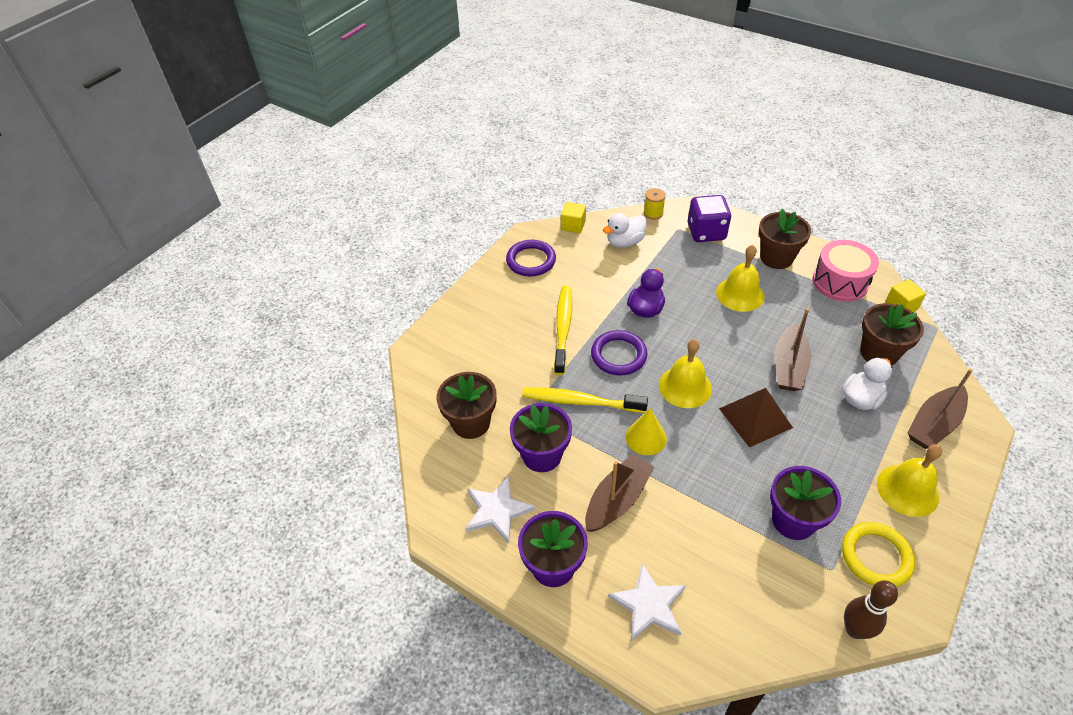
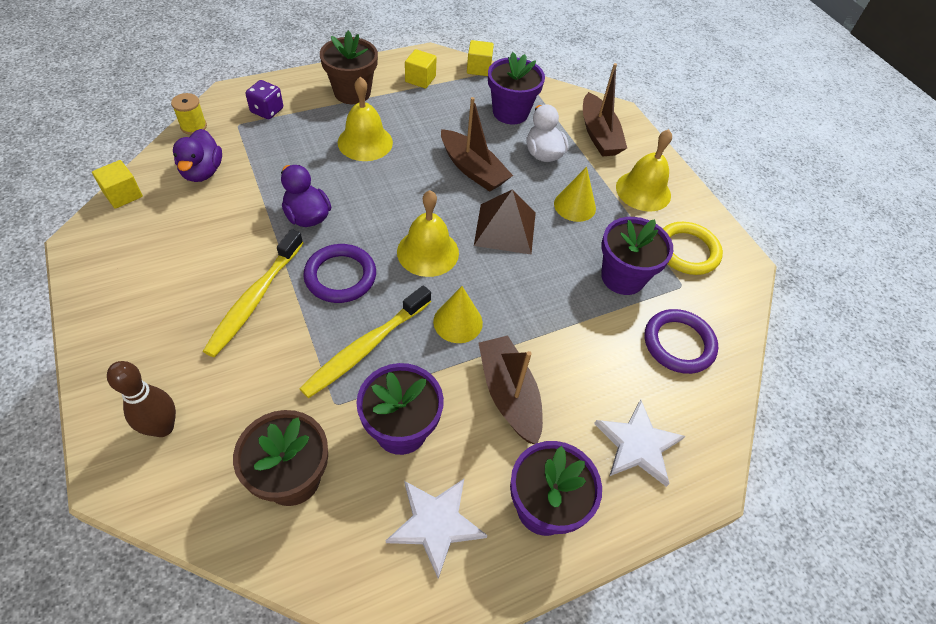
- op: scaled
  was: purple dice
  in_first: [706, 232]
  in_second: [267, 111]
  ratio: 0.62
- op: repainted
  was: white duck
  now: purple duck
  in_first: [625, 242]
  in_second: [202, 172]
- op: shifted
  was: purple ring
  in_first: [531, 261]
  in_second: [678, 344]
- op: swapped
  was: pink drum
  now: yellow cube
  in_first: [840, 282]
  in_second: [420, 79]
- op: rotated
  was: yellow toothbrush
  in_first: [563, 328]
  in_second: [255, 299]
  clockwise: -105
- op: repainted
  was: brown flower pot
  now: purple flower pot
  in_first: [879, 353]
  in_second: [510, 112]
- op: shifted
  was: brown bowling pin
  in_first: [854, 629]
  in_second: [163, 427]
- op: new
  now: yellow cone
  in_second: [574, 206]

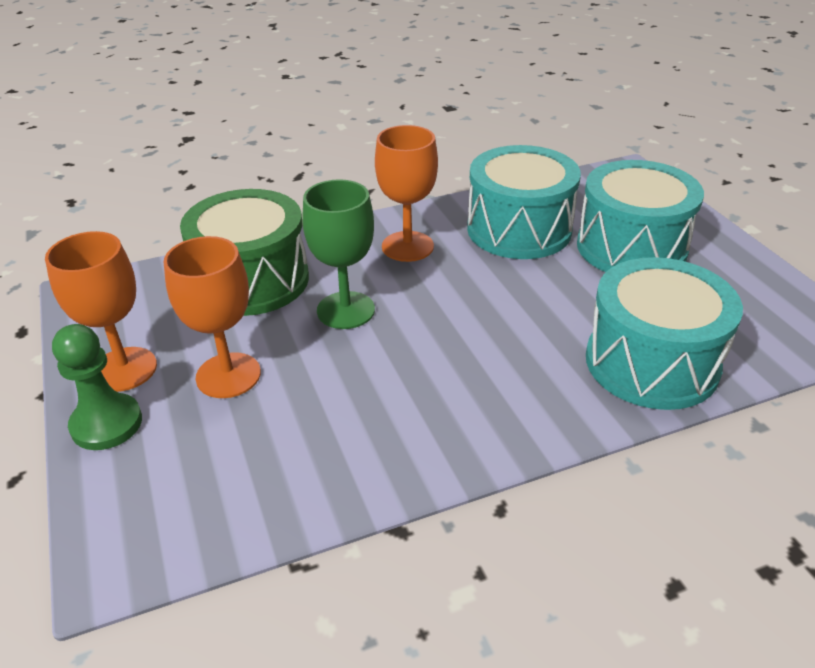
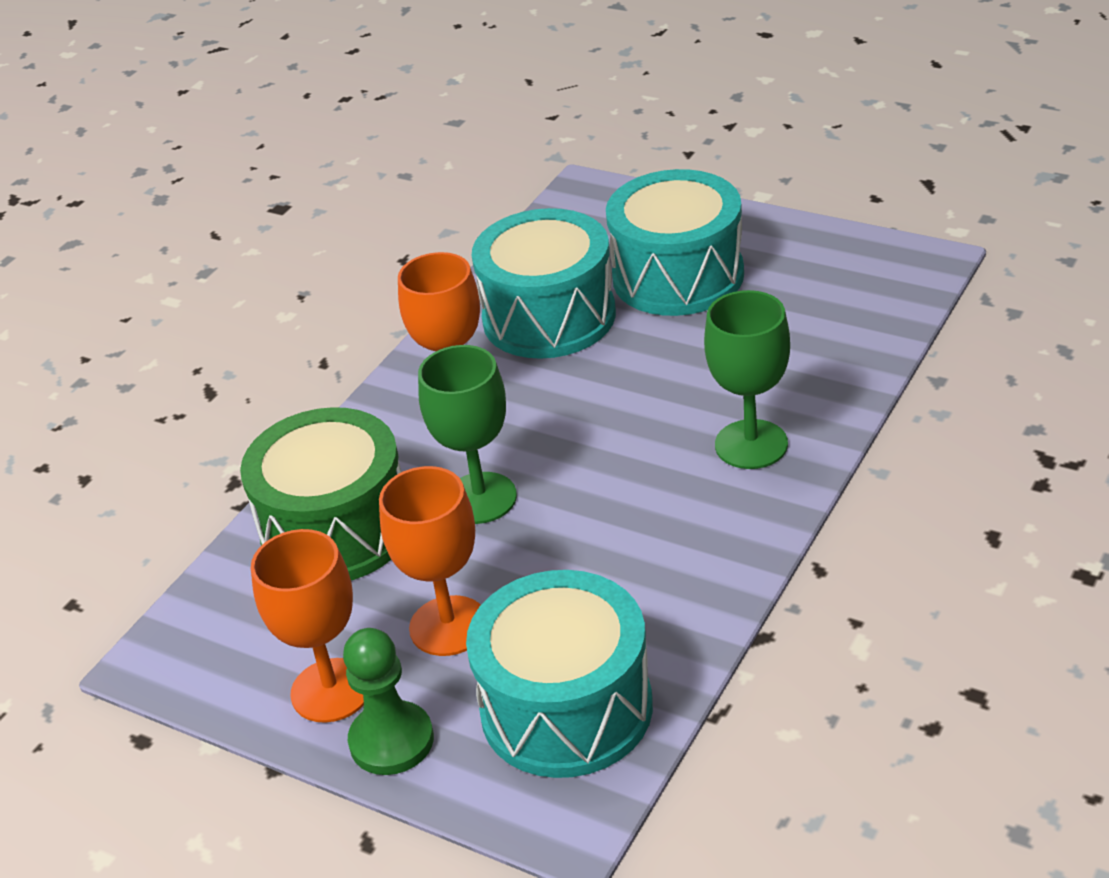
- op: shifted
  was: turquoise drum
  in_first: [651, 362]
  in_second: [566, 708]
- op: new
  now: green goblet
  in_second: [751, 444]

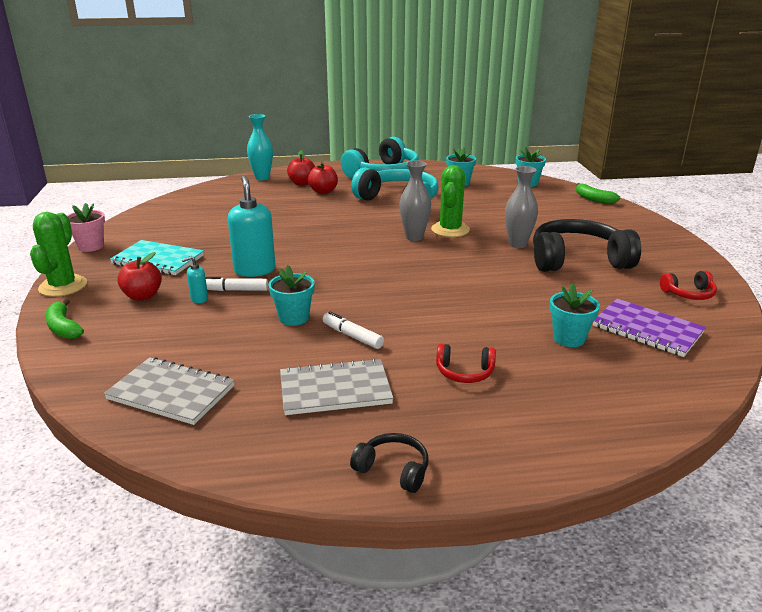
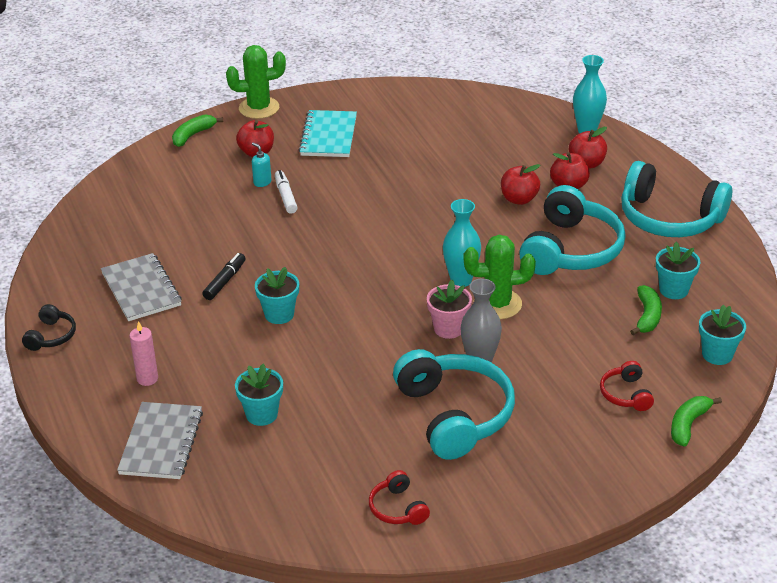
- op: repainted
  was: grey vase
  now: turquoise vase
  in_first: [414, 237]
  in_second: [461, 280]
- op: gone
  was: turquoise soap dispenser
  in_first: [254, 270]
- op: shifted
  was: pink flower pot
  in_first: [91, 246]
  in_second: [448, 328]
- op: repainted
  was: black headphones
  now: turquoise headphones
  in_first: [578, 260]
  in_second: [454, 415]
- op: shifted
  was: turquoise flower pot
  in_first: [294, 318]
  in_second: [279, 314]
- op: gone
  was: purple notebook
  in_first: [647, 329]
- op: repainted
  was: white marker
  now: black marker
  in_first: [352, 336]
  in_second: [224, 281]
- op: shifted
  was: red headphones
  in_first: [464, 372]
  in_second: [626, 394]
- op: shifted
  was: grey notebook
  in_first: [171, 393]
  in_second: [161, 443]
- op: new
  now: red apple
  in_second: [519, 199]
- op: new
  now: green banana
  in_second: [647, 316]
- op: new
  now: pink candle
  in_second: [147, 379]

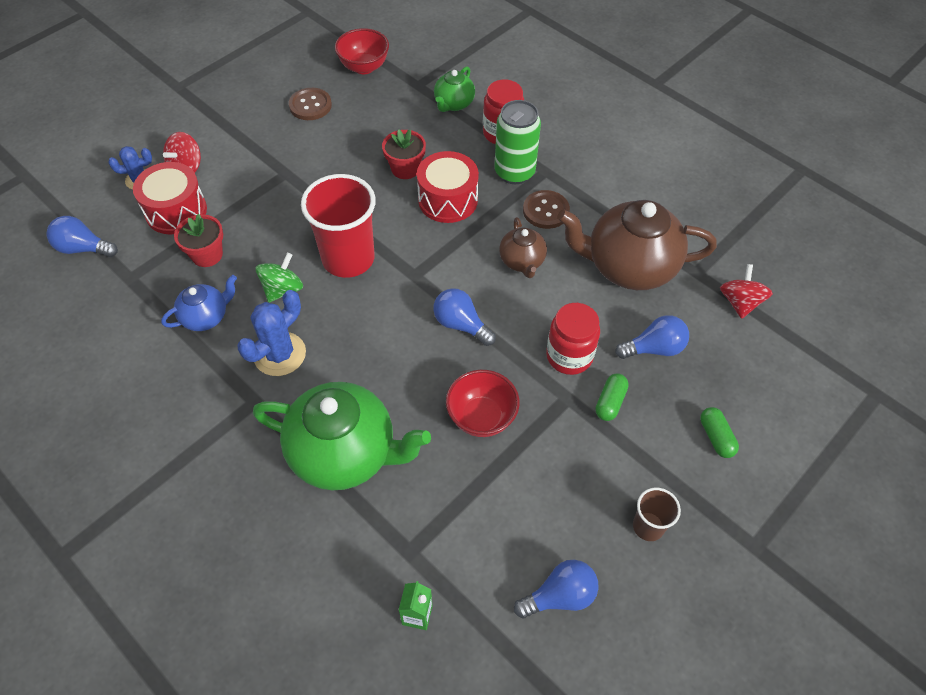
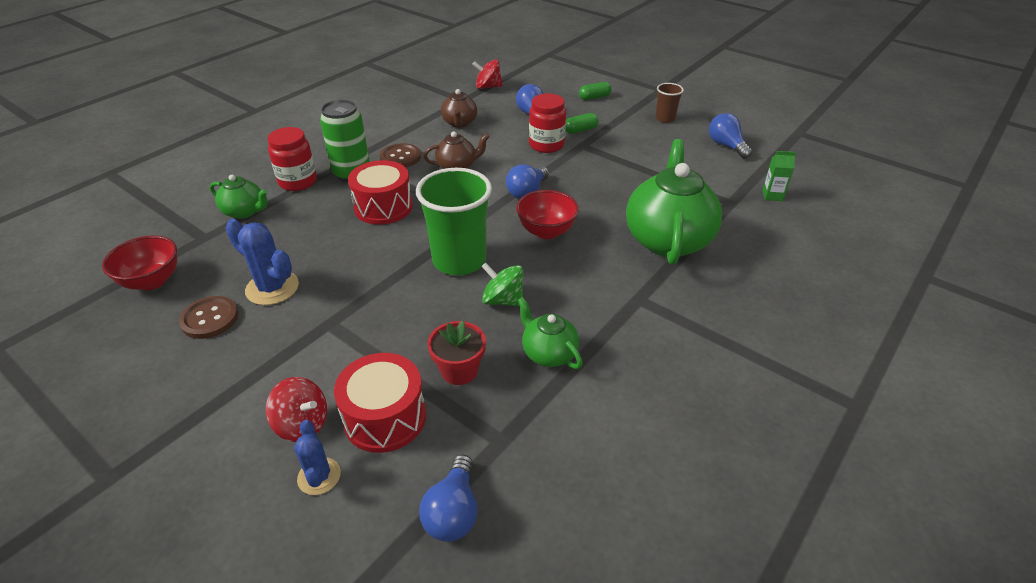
- op: gone
  was: red flower pot
  in_first: [405, 169]
- op: repainted
  was: red cup
  now: green cup
  in_first: [348, 259]
  in_second: [459, 260]
- op: scaled
  was: brown teapot
  in_first: [629, 267]
  in_second: [459, 123]
  ratio: 0.51
- op: repainted
  was: blue teapot
  now: green teapot
  in_first: [206, 317]
  in_second: [548, 353]
- op: shifted
  was: blue cactus
  in_first: [279, 354]
  in_second: [272, 288]
- op: shifted
  was: red bowl
  in_first: [481, 417]
  in_second: [546, 231]
- op: rotated
  was: green capsule
  in_first: [610, 402]
  in_second: [580, 130]
  clockwise: -45

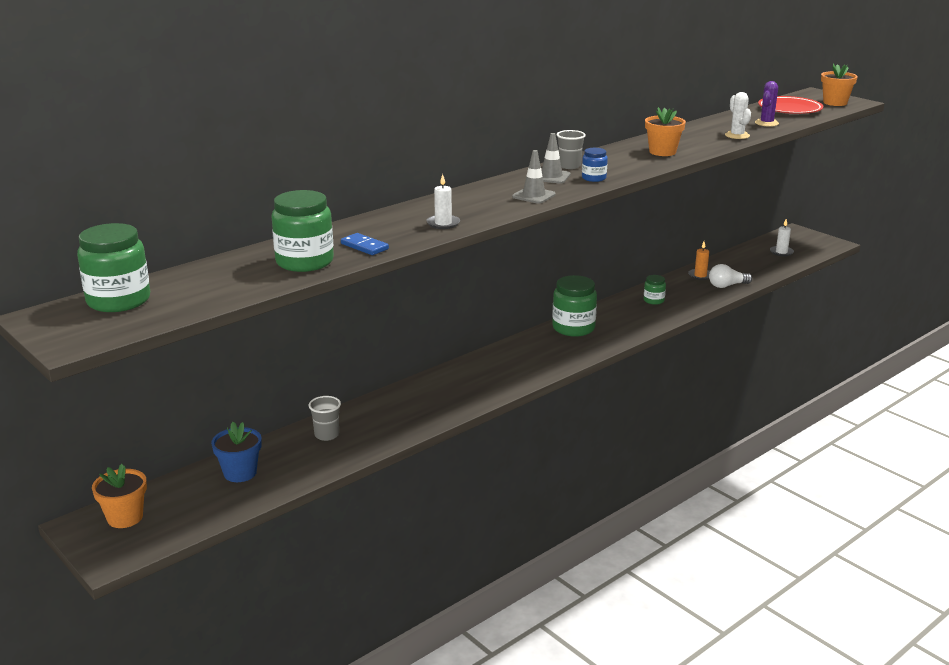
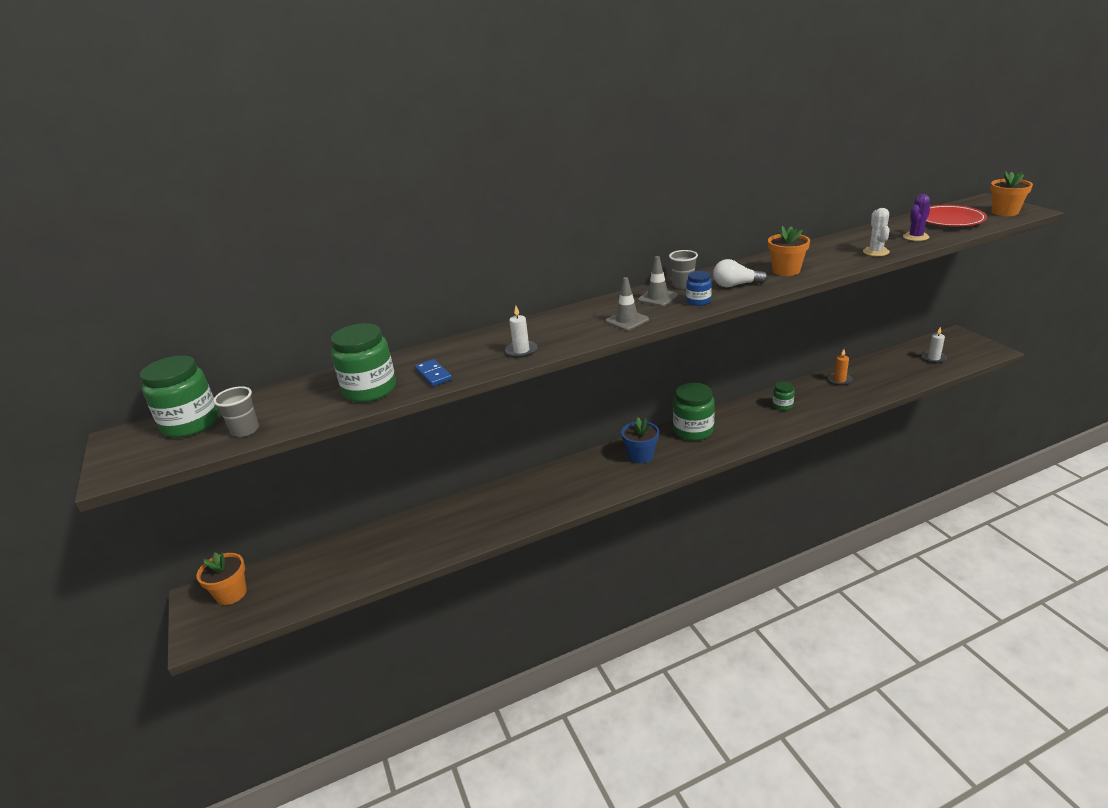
- op: shifted
  was: white light bulb
  in_first: [727, 286]
  in_second: [736, 285]
- op: shifted
  was: grey cup
  in_first: [326, 435]
  in_second: [245, 430]
- op: shifted
  was: blue flower pot
  in_first: [240, 473]
  in_second: [641, 456]

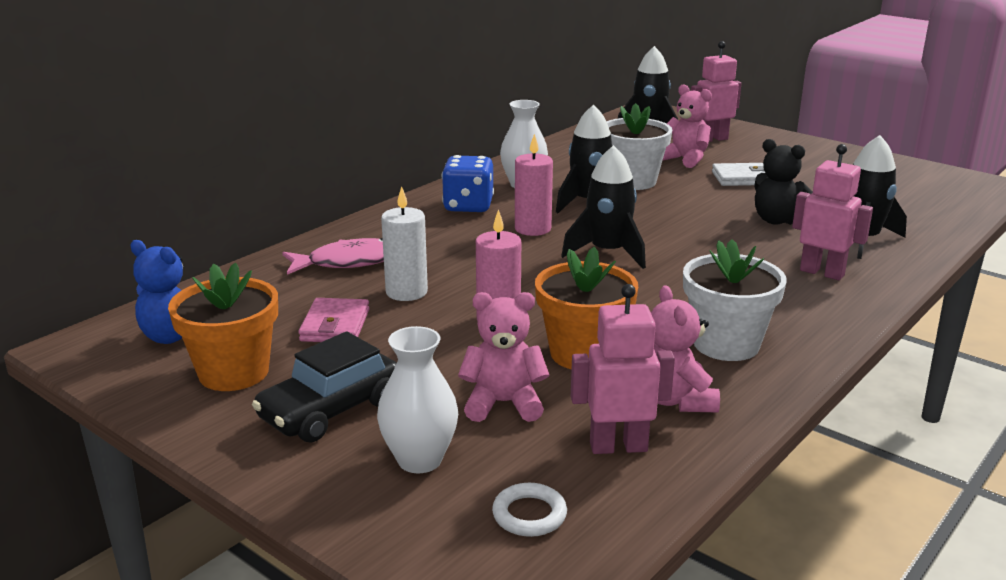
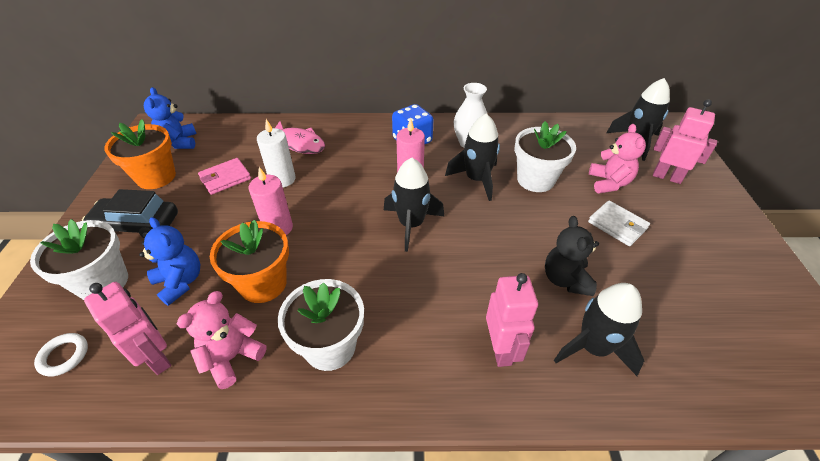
- op: repainted
  was: pink teddy bear
  now: blue teddy bear
  in_first: [503, 403]
  in_second: [180, 282]
- op: swapped
  was: white vase
  now: white flower pot
  in_first: [419, 460]
  in_second: [103, 282]

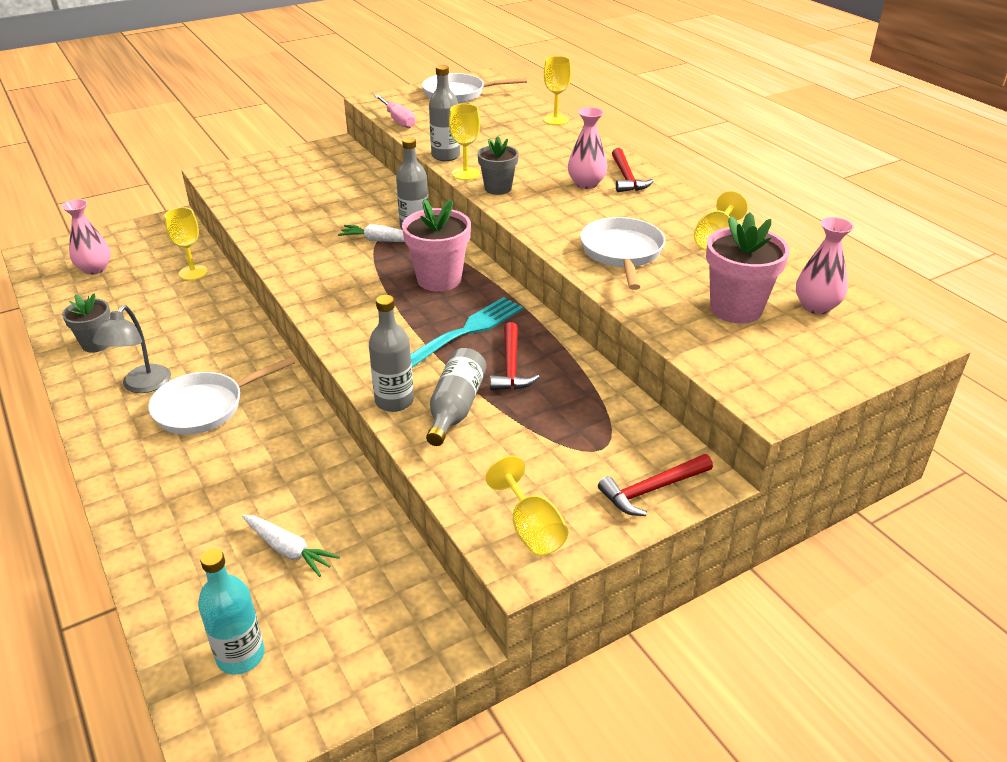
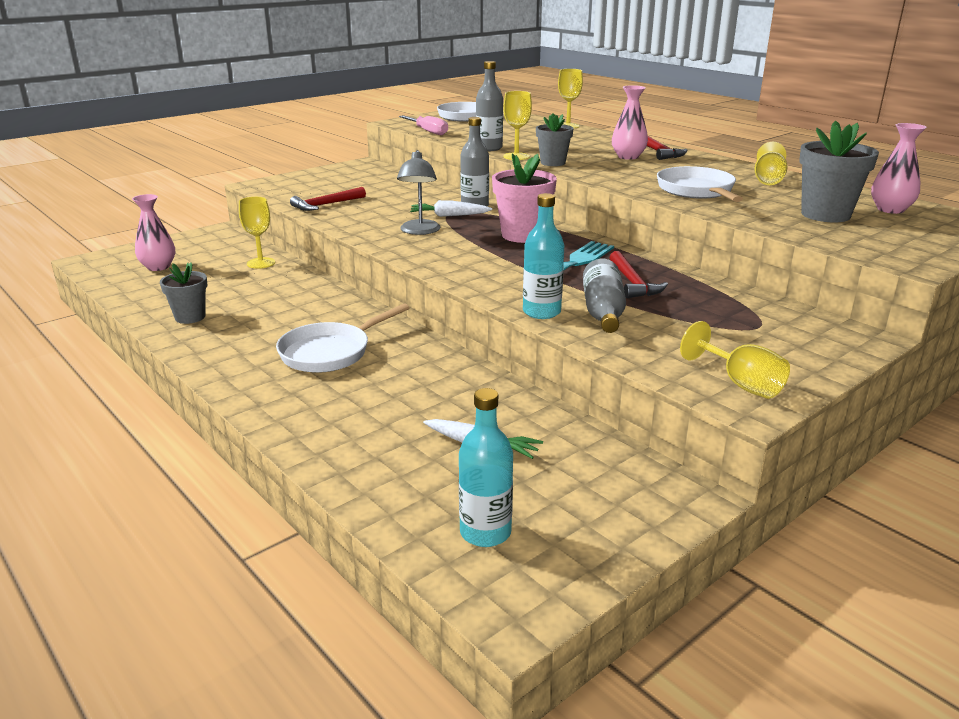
- op: repainted
  was: pink flower pot
  now: grey flower pot
  in_first: [736, 309]
  in_second: [825, 215]
- op: repainted
  was: grey bottle
  now: turquoise bottle
  in_first: [394, 401]
  in_second: [541, 312]
- op: shifted
  was: grey lamp
  in_first: [142, 386]
  in_second: [419, 231]
- op: shifted
  was: red hammer
  in_first: [651, 490]
  in_second: [326, 205]

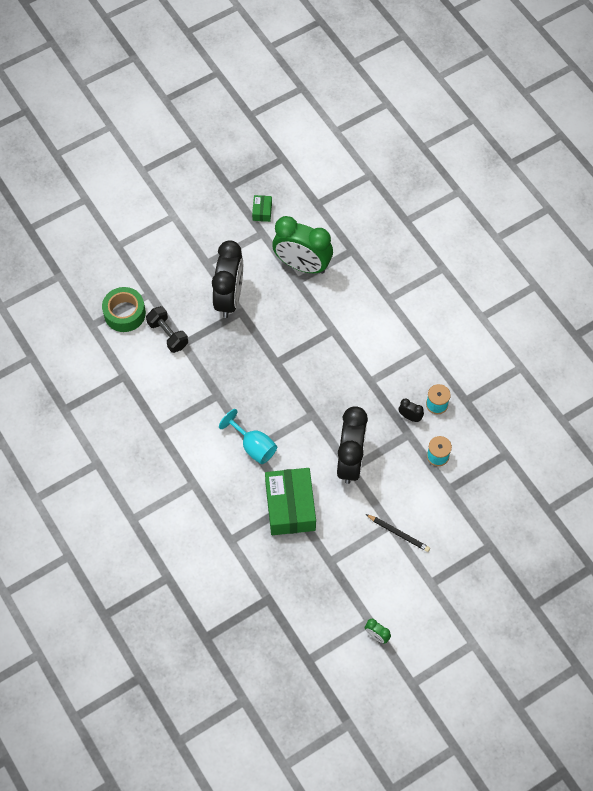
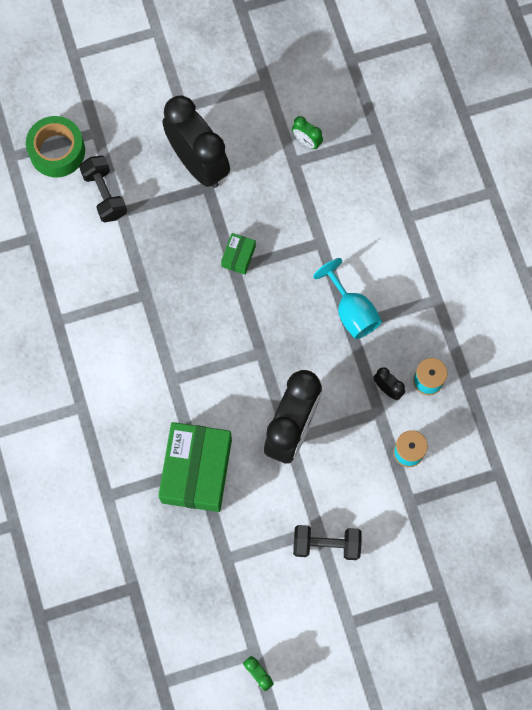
- op: shifted
  was: green box
  in_first: [262, 211]
  in_second: [238, 256]
- op: scaled
  was: green clock
  in_first: [302, 265]
  in_second: [306, 141]
  ratio: 0.41
- op: rotated
  was: black clock
  in_first: [229, 298]
  in_second: [198, 163]
  clockwise: -60
- op: shifted
  was: turquoise goblet
  in_first: [253, 446]
  in_second: [351, 311]
- op: swapped
  was: black pencil
  now: black dumbbell
  in_first: [398, 533]
  in_second: [326, 544]

